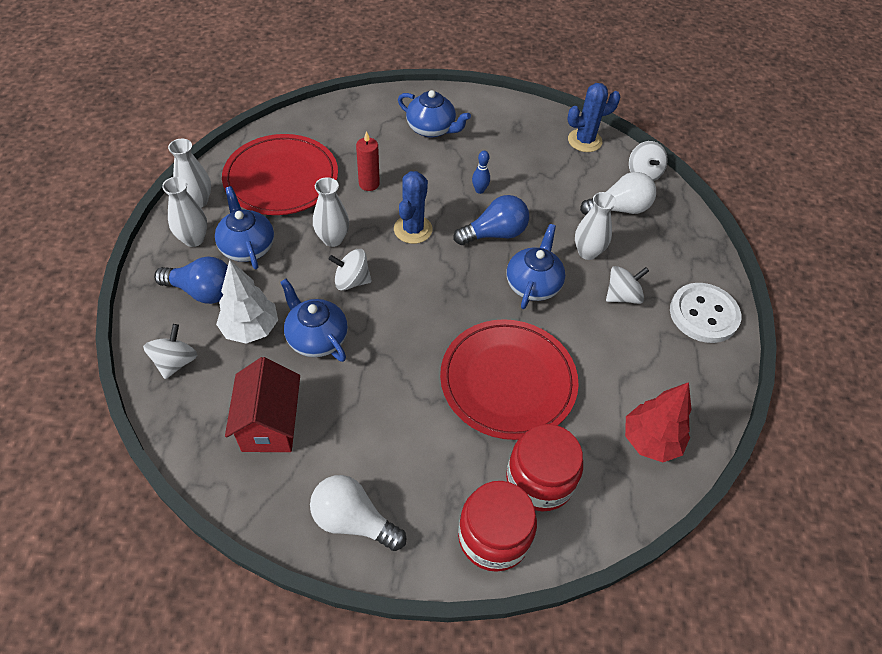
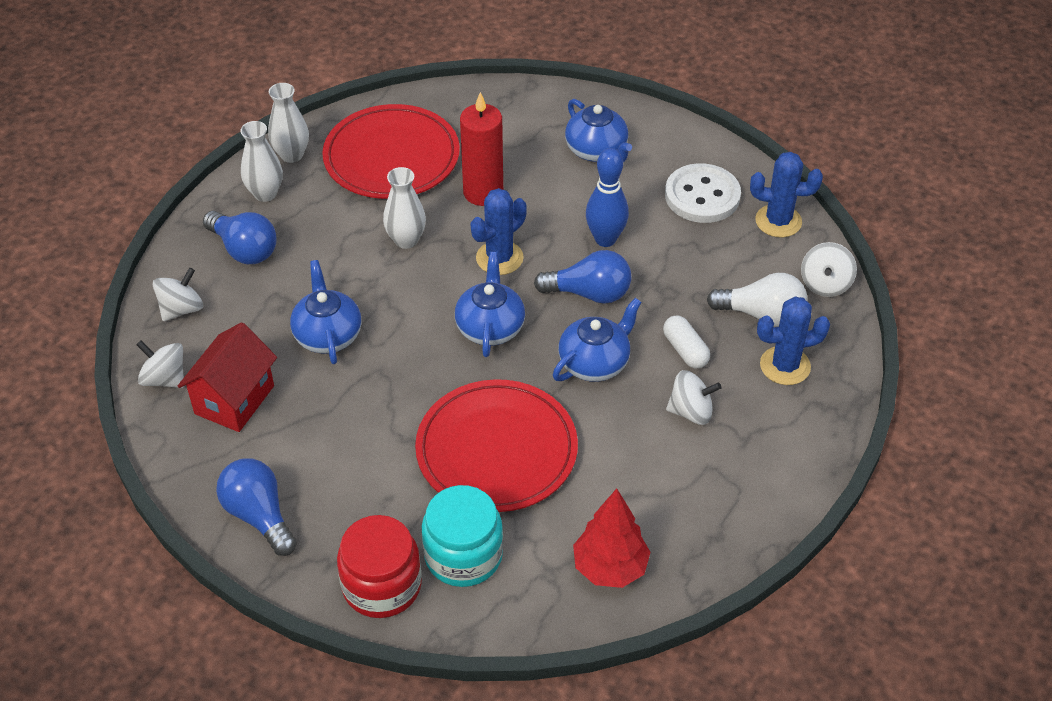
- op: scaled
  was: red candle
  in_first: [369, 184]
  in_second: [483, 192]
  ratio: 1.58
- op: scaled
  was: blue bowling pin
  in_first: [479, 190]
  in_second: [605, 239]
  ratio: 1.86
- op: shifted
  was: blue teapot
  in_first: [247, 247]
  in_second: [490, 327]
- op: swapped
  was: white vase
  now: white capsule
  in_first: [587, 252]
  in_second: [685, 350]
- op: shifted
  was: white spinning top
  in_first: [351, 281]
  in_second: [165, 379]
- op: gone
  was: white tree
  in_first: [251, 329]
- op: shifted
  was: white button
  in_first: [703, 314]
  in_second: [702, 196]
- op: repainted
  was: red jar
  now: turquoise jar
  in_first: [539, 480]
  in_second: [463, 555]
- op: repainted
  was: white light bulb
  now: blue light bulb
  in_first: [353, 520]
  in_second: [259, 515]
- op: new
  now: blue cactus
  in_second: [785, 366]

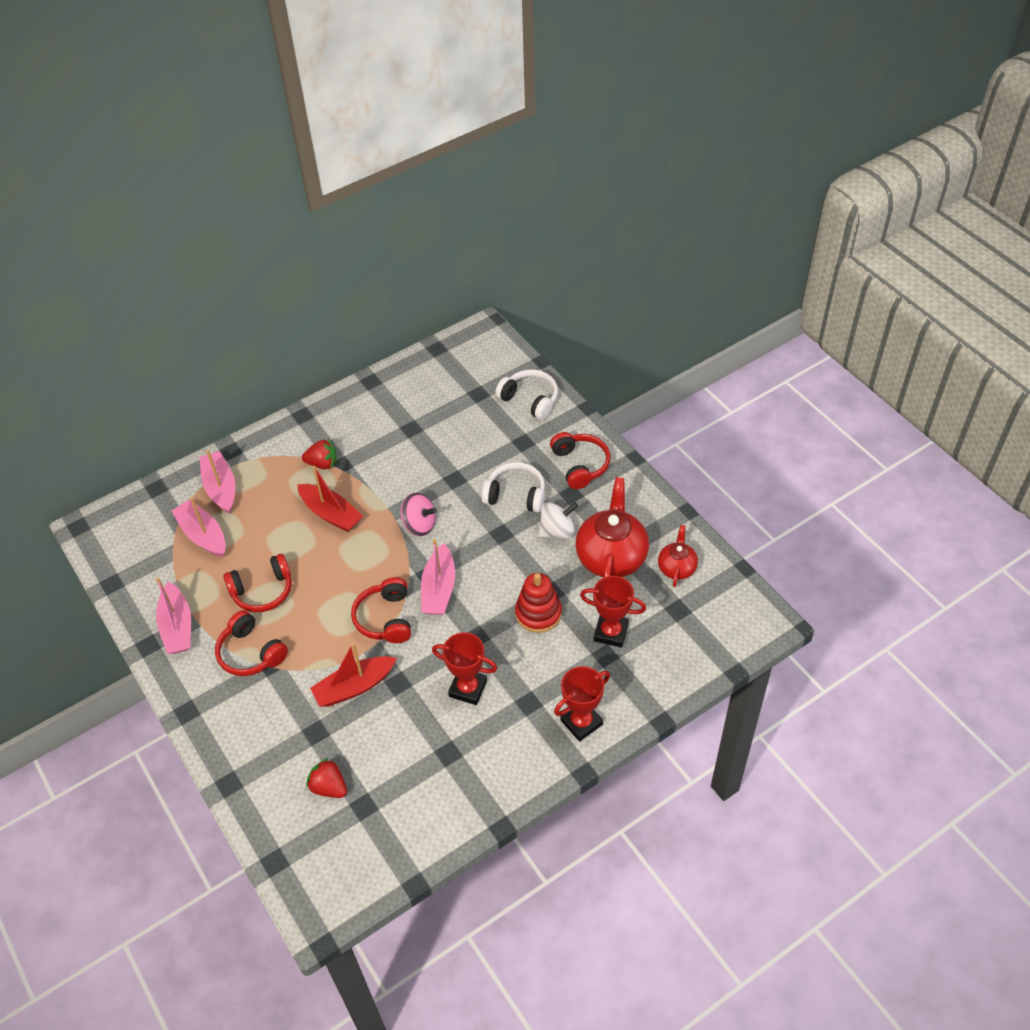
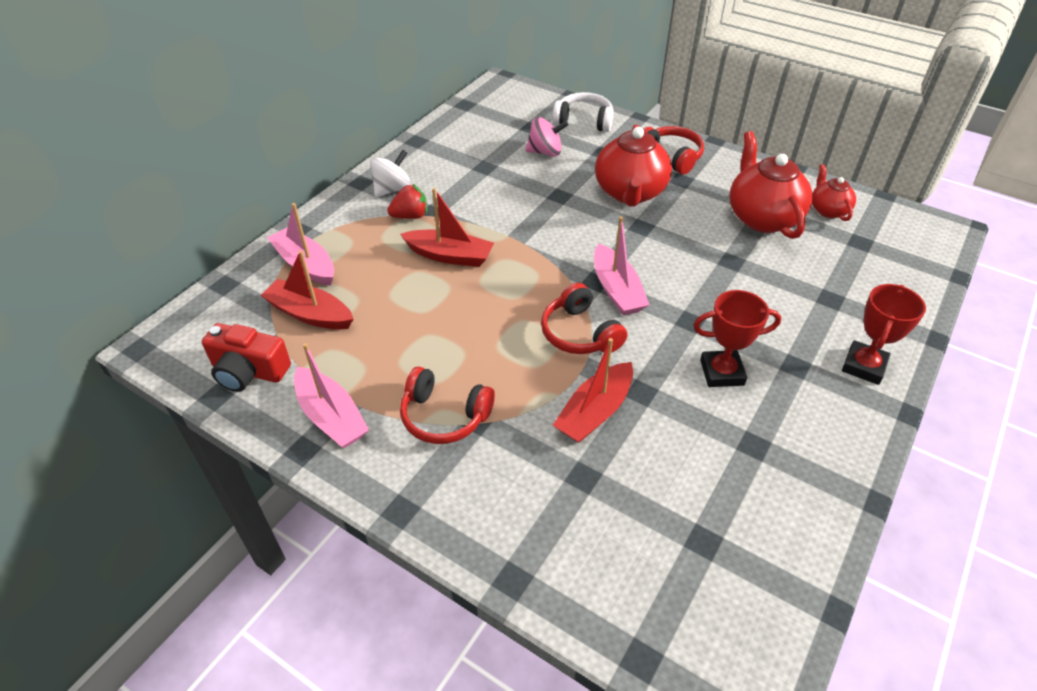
- op: swapped
  was: white headphones
  now: red teapot
  in_first: [515, 495]
  in_second: [630, 193]
- op: shifted
  was: pink spinning top
  in_first: [419, 525]
  in_second: [545, 152]
- op: repainted
  was: pink boat
  now: red boat
  in_first: [203, 535]
  in_second: [310, 314]
- op: shifted
  was: white spinning top
  in_first: [557, 531]
  in_second: [392, 189]
- op: gone
  was: red headphones
  in_first: [263, 591]
- op: gone
  was: red stacking toy
  in_first: [538, 613]
- op: gone
  was: red trophy
  in_first: [611, 632]
- op: gone
  was: red strawberry
  in_first: [329, 787]
- op: new
  now: red camera
  in_second: [249, 371]

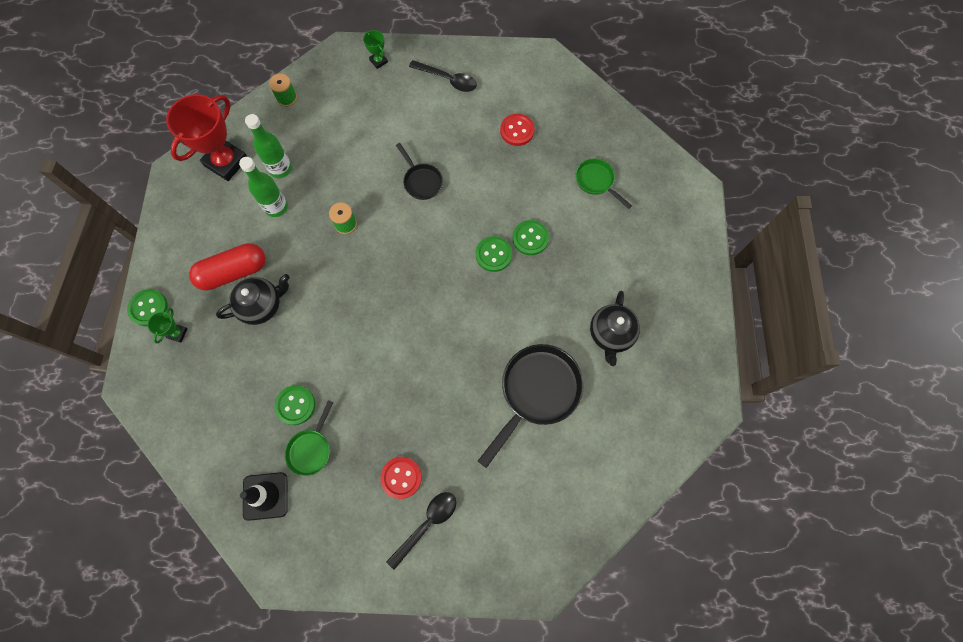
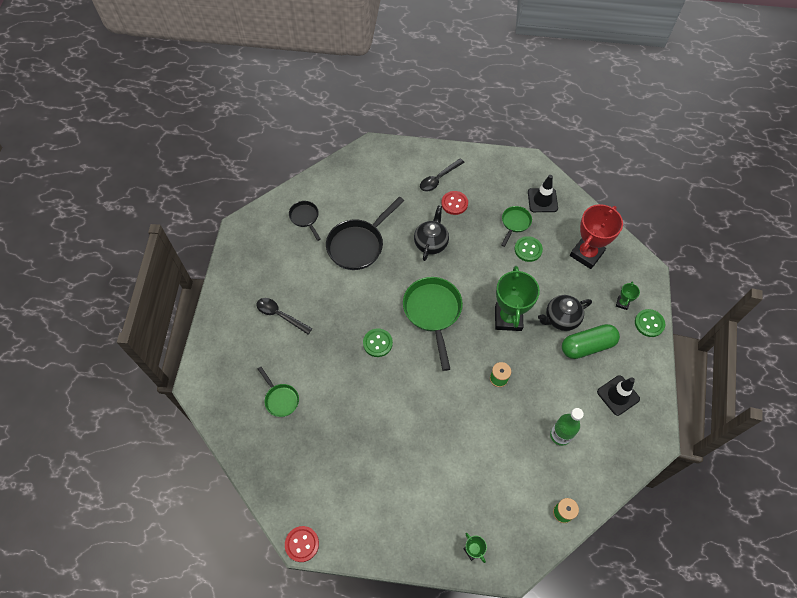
- op: shifted
  was: black spoon
  in_first: [448, 80]
  in_second: [280, 315]
- op: shifted
  was: red trophy
  in_first: [226, 162]
  in_second: [586, 254]
- op: shifted
  was: red button
  in_first: [517, 130]
  in_second: [302, 544]
- op: shifted
  was: black pan
  in_first: [421, 181]
  in_second: [305, 218]
- op: gone
  was: green bottle
  in_first: [276, 207]
- op: gone
  was: green button
  in_first: [530, 238]
- op: repainted
  was: red capsule
  now: green capsule
  in_first: [233, 272]
  in_second: [587, 346]
- op: shifted
  was: black teapot
  in_first: [611, 334]
  in_second: [431, 243]
- op: new
  now: green trophy
  in_second: [508, 318]
- op: new
  now: green pan
  in_second: [433, 312]
- op: new
  now: black traffic cone
  in_second: [618, 395]

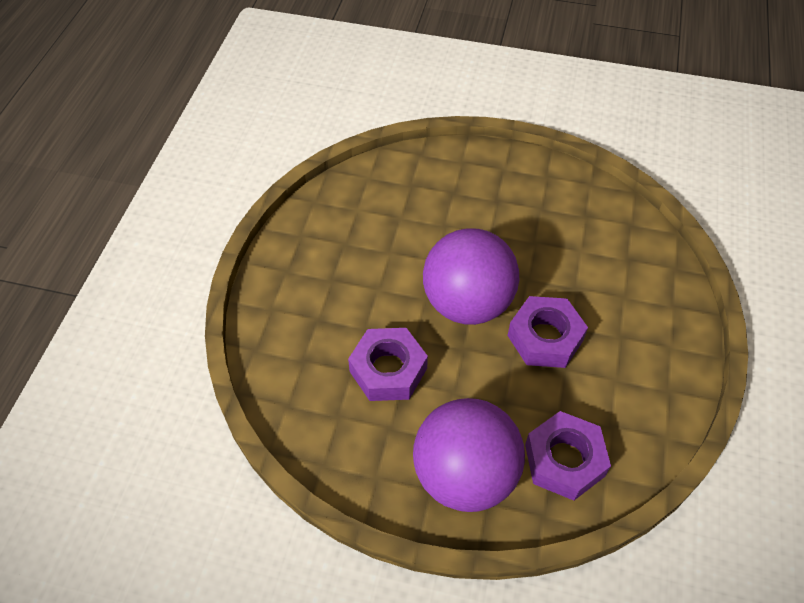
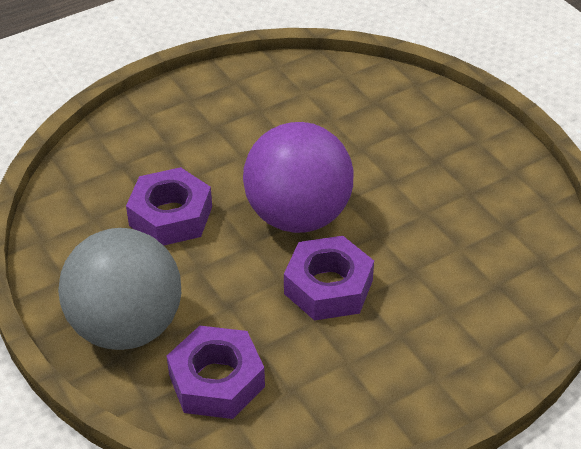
- op: repainted
  was: purple ball
  now: grey ball
  in_first: [465, 475]
  in_second: [127, 327]

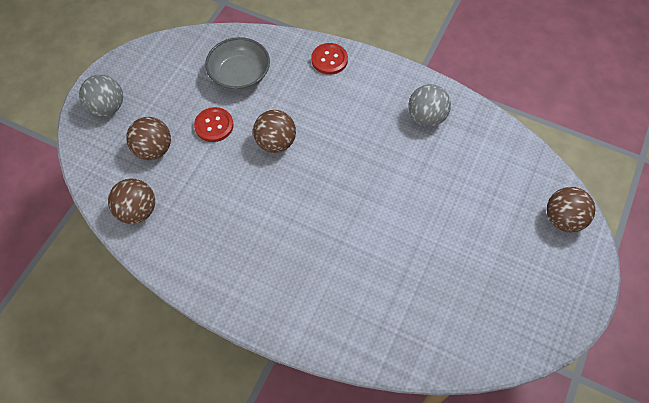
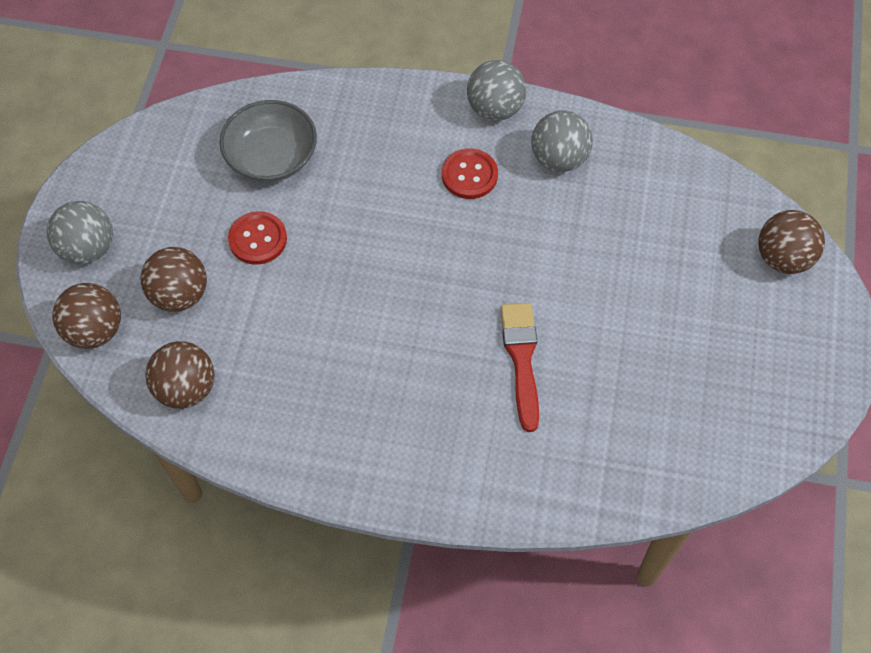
- op: shifted
  was: red button
  in_first: [329, 60]
  in_second: [469, 175]
- op: shifted
  was: brown ball
  in_first: [276, 142]
  in_second: [95, 330]
- op: new
  now: grey ball
  in_second: [495, 108]
- op: new
  now: red brush
  in_second: [522, 360]

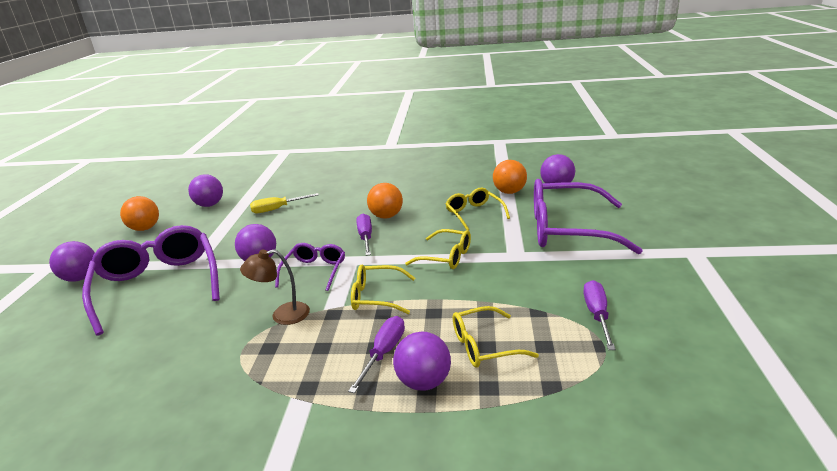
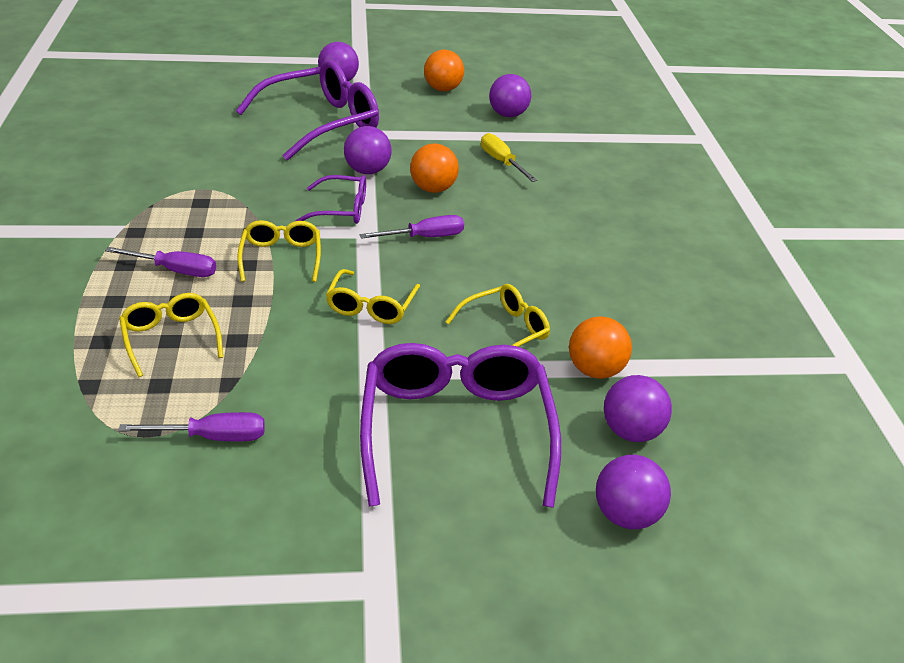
- op: shifted
  was: orange ball
  in_first: [386, 216]
  in_second: [433, 189]
- op: gone
  was: brown lamp
  in_first: [282, 315]
- op: shifted
  was: purple ball
  in_first: [424, 382]
  in_second: [626, 515]

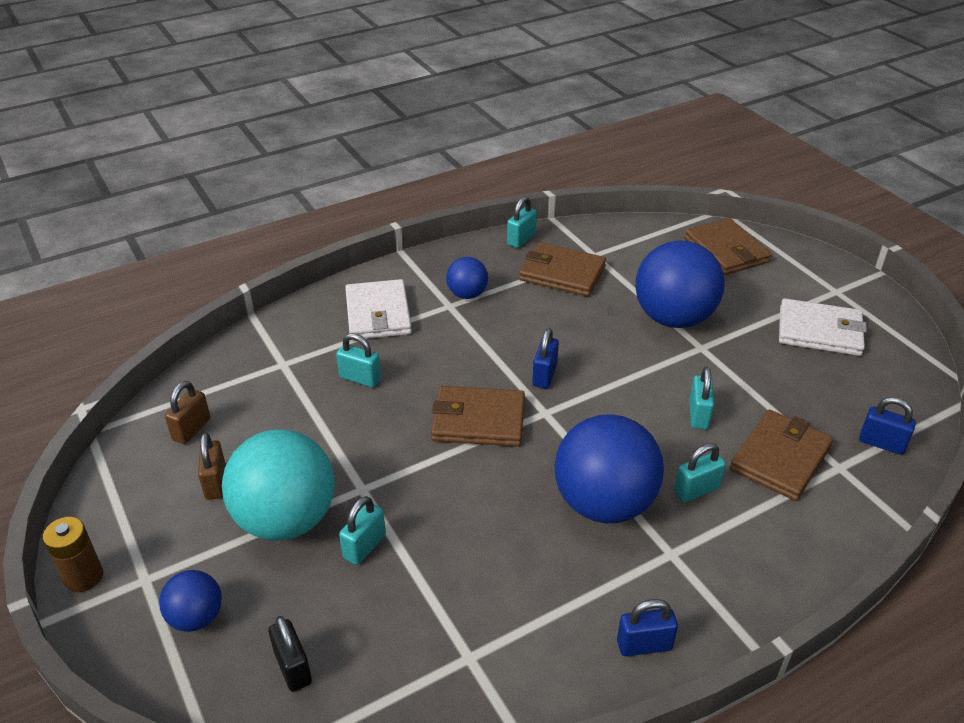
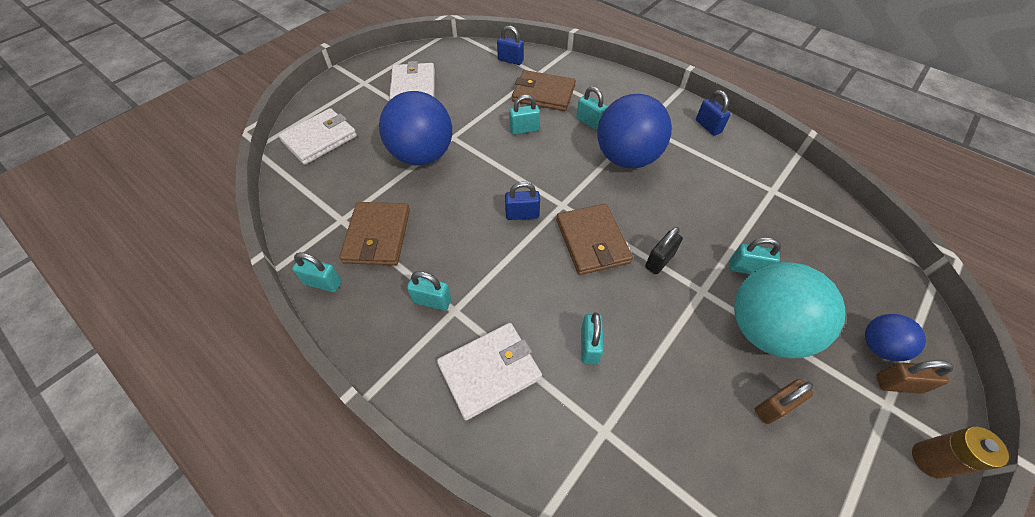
- op: repainted
  was: brown wallet
  now: white wallet
  in_first: [726, 250]
  in_second: [320, 139]
- op: swapped
  was: blue ball
  now: turquoise padlock
  in_first: [467, 294]
  in_second: [432, 301]
- op: shifted
  was: brown padlock
  in_first: [191, 429]
  in_second: [898, 384]
- op: rotated
  was: blue padlock
  in_first: [881, 443]
  in_second: [510, 60]
  clockwise: -75
- op: shifted
  was: black padlock
  in_first: [293, 668]
  in_second: [659, 261]

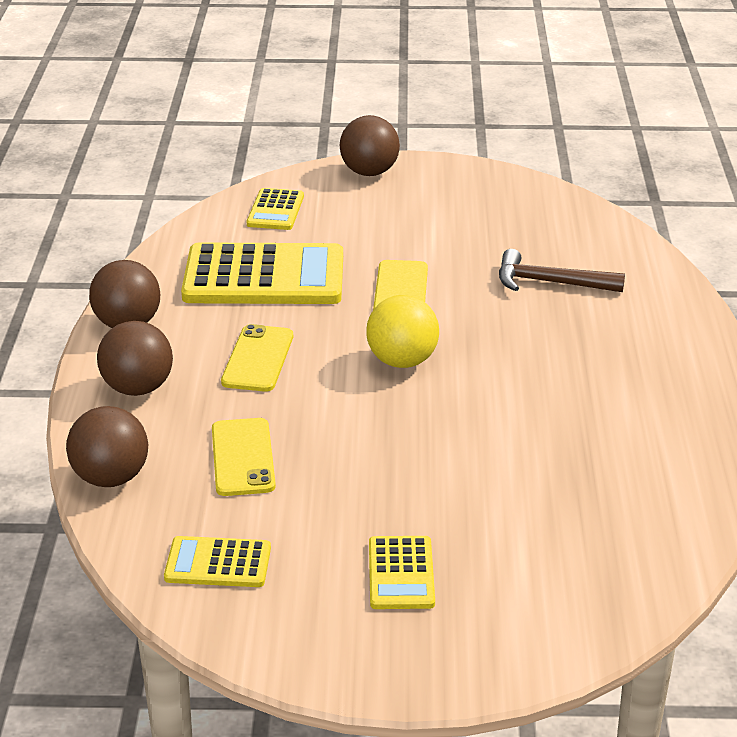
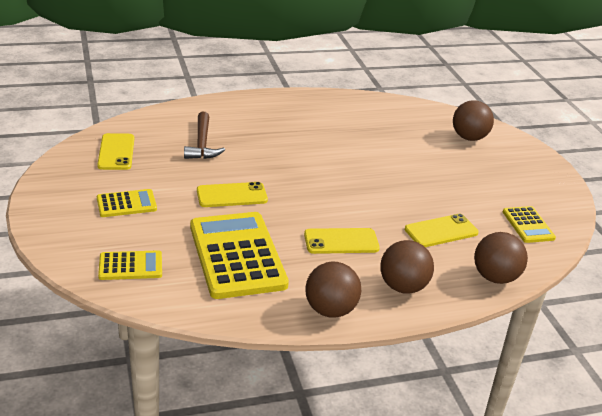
- op: shifted
  was: brown ball
  in_first: [369, 172]
  in_second: [469, 138]
- op: gone
  was: yellow ball
  in_first: [402, 361]
- op: shifted
  was: yellow calculator
  in_first: [401, 573]
  in_second: [126, 204]
- op: new
  now: yellow phone
  in_second: [116, 152]

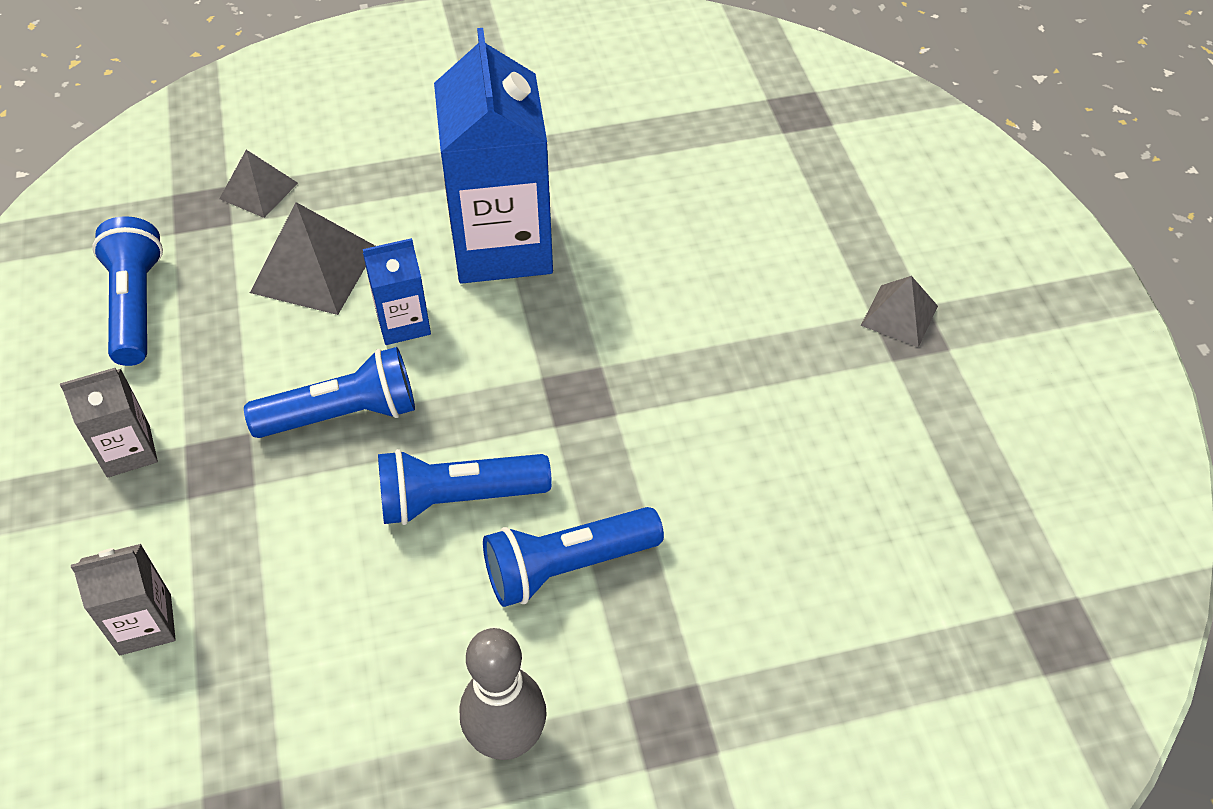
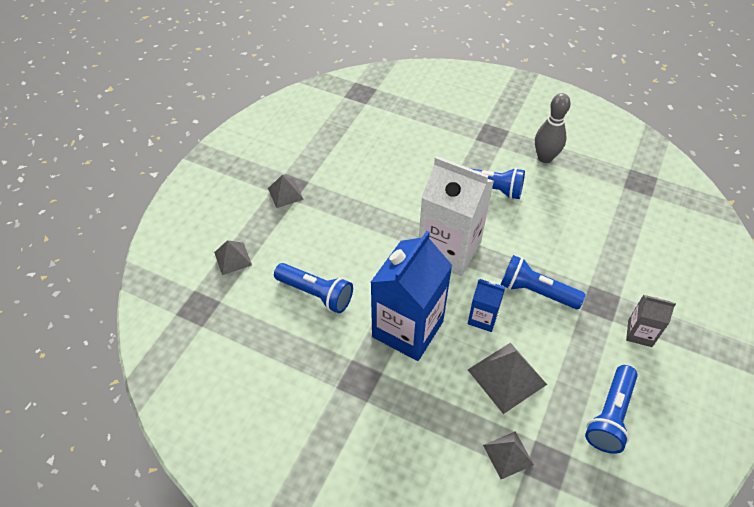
- op: shifted
  was: blue flashlight
  in_first: [458, 499]
  in_second: [316, 293]
- op: gone
  was: grey carton
  in_first: [145, 624]
- op: new
  now: white carton
  in_second: [449, 249]
- op: new
  now: grey pyramid
  in_second: [233, 258]

